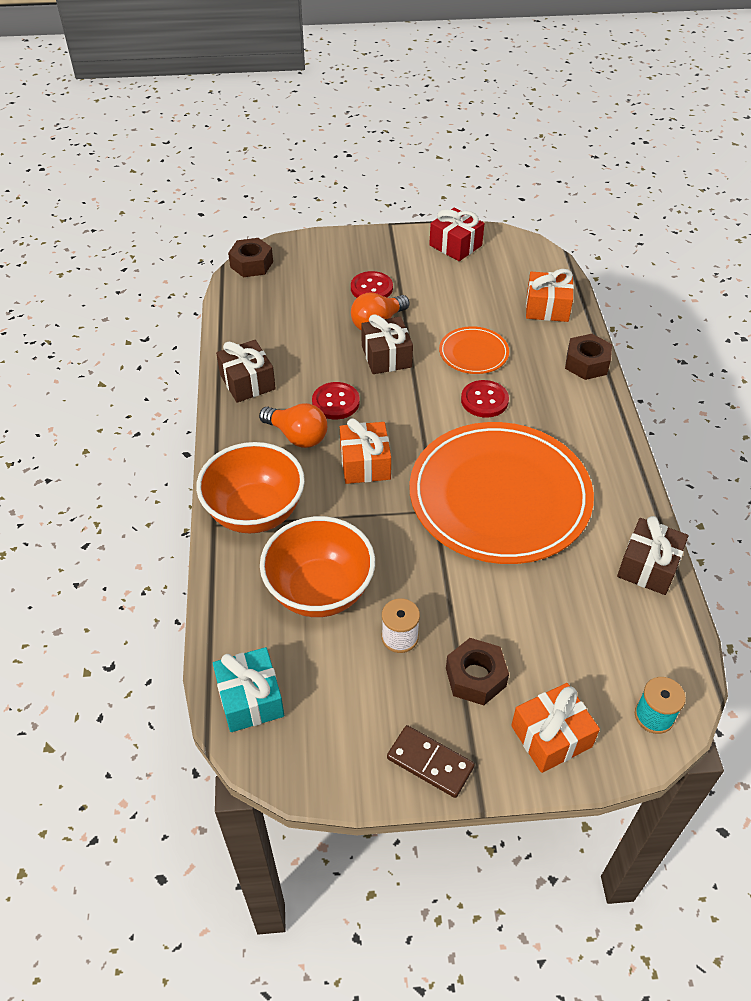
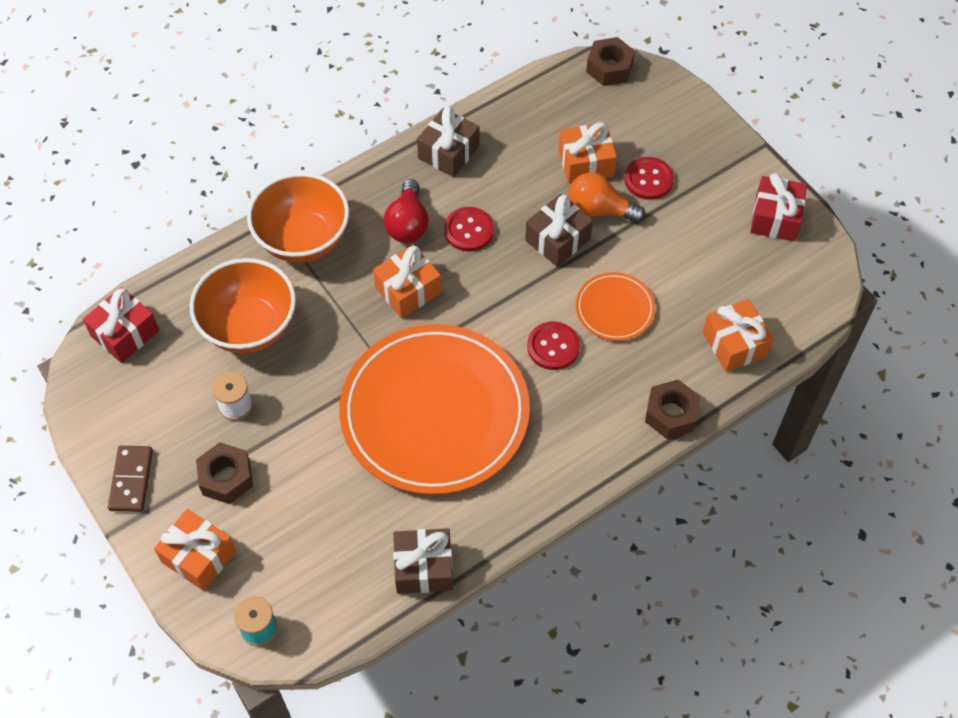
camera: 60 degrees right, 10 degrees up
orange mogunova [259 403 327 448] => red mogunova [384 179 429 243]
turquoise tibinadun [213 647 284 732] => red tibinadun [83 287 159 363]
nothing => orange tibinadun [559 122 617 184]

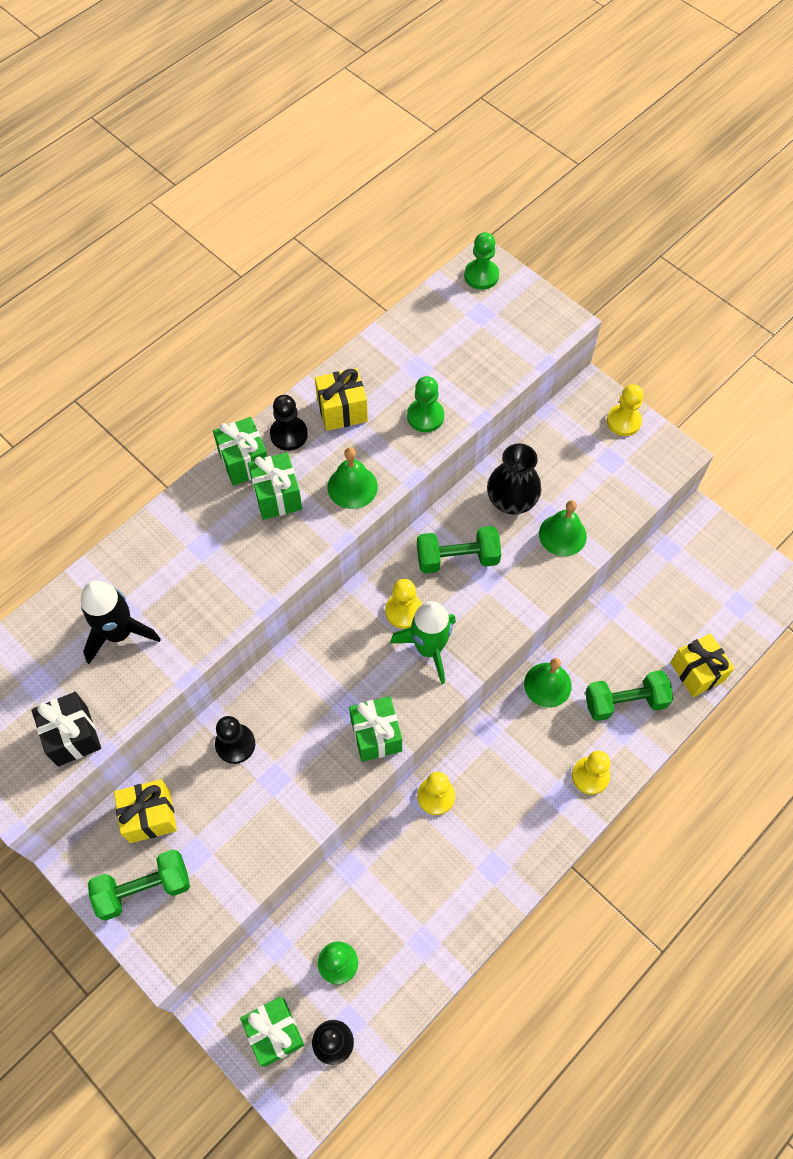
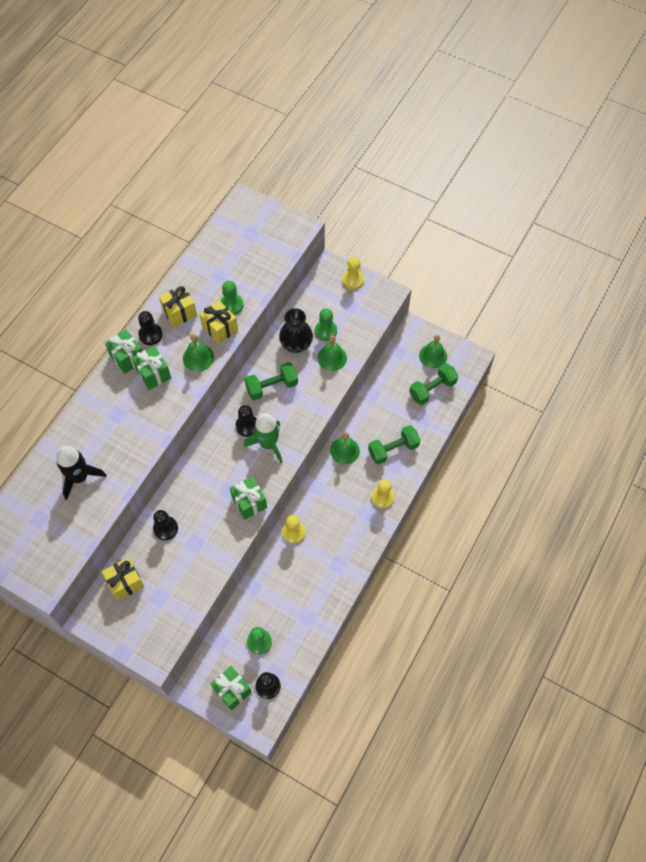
camera: 15 degrees left, 0 degrees up
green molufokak [464 232 499 290] => green molufokak [315 308 337 341], moved
yellow molufokak [385 579 422 629] => black molufokak [236 405 257 437]
yellow tibinadun [670 633 735 697] => yellow tibinadun [199 300 238 344], moved
black tibinadun [31 692 101 766] => nothing
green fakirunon [88 849 190 921] => green fakirunon [409 363 458 405], moved
nothing => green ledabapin [419 335 447 368]

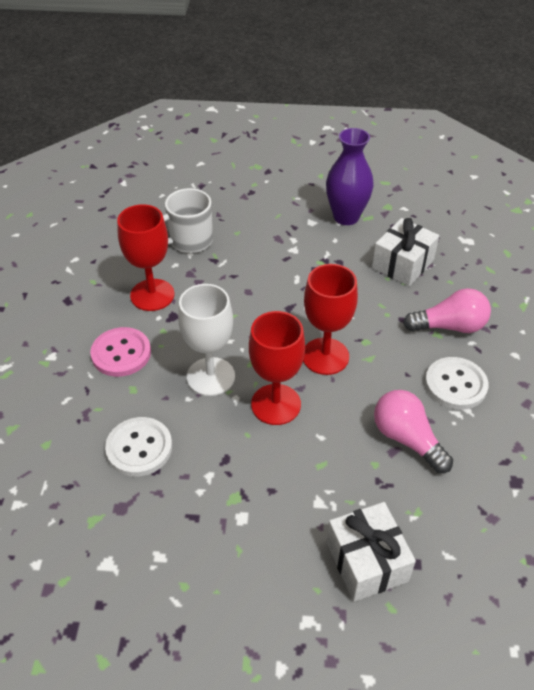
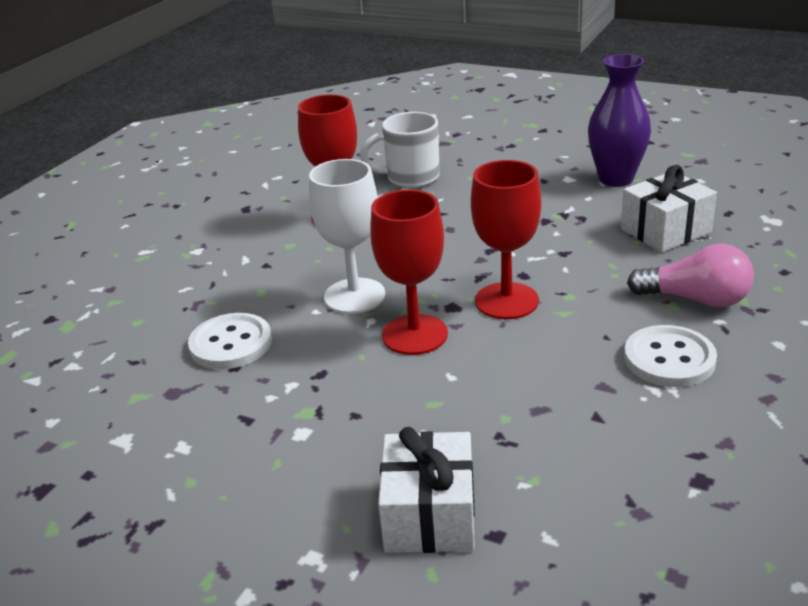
camera: 25 degrees right, 15 degrees down
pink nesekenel [90 327 151 377] => nothing
pink mogunova [374 390 453 473] => nothing

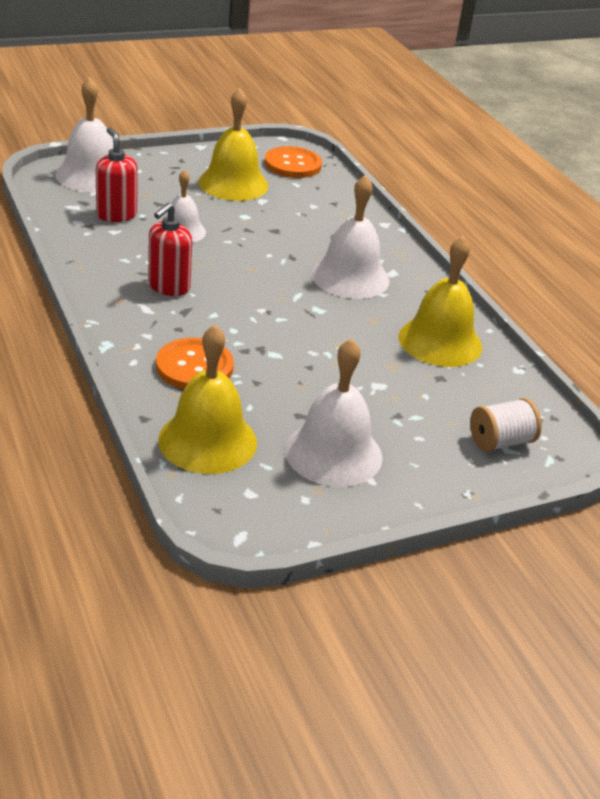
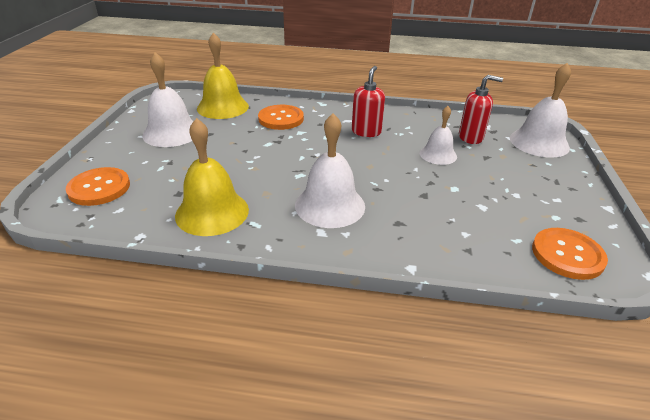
camera: 125 degrees right, 0 degrees up
yellow ledabapin [198 88 268 201] => nothing
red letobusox [148 202 192 296] => red letobusox [352 66 385 137], 45 degrees clockwise
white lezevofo [470 398 542 452] => orange nesekenel [66 167 130 206]

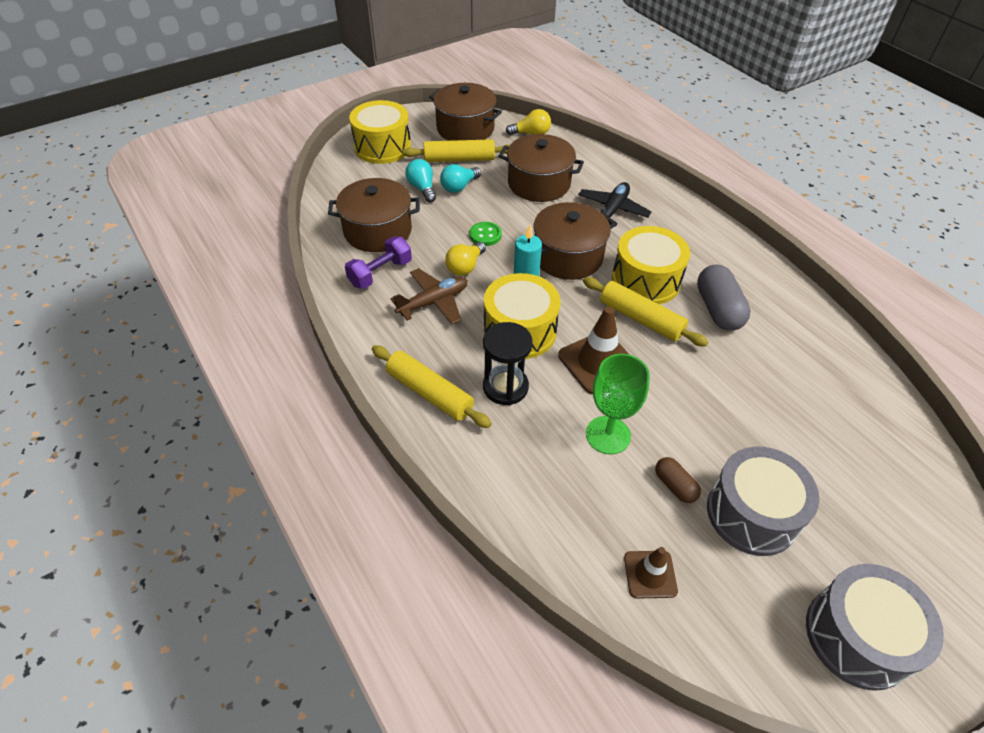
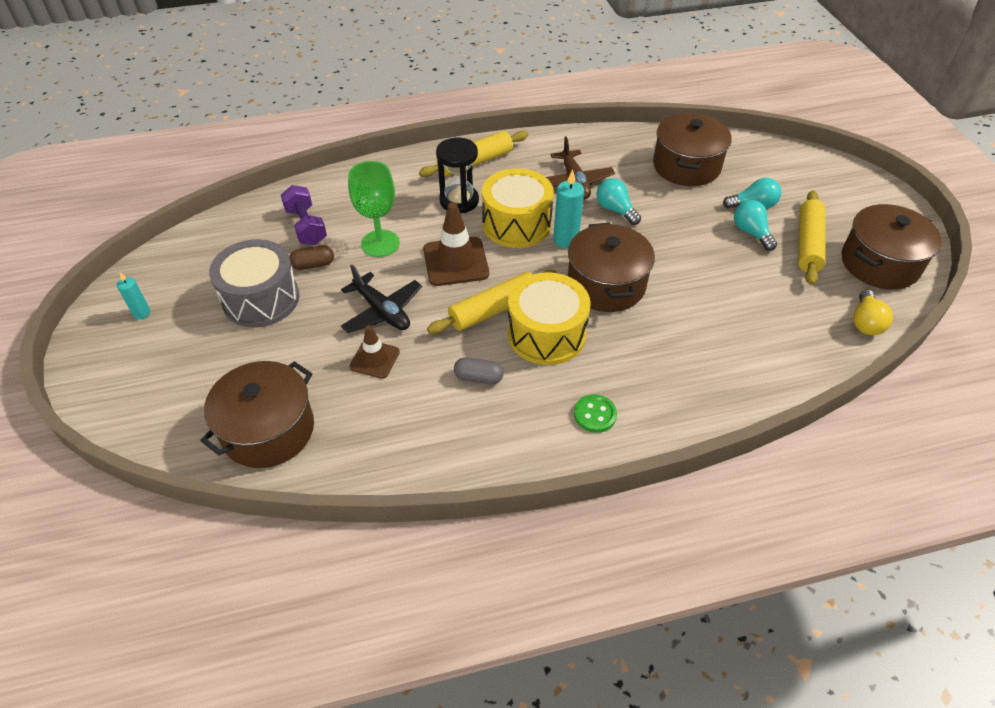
camera: 110 degrees right, 0 degrees up
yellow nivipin [349 100 411 164] => nothing
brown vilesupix [499 134 584 202] => brown vilesupix [200 361 314 468], moved
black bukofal [578 182 651 227] => black bukofal [341 265 422 333], moved
green nesekenel [470 222 502 246] => green nesekenel [574 394 617 433], moved
purple fakirunon [345 236 412 289] => purple fakirunon [281 185 327 245], moved
yellow mogunova [445 242 486 276] => turquoise mogunova [597 178 641 225]
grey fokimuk [697 265 751 331] => grey fokimuk [454 357 504 385], x0.56
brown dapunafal [624 547 678 599] => brown dapunafal [350 325 400 379], moved
grey nivipin [806 564 944 691] => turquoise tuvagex [117 272 150 319]

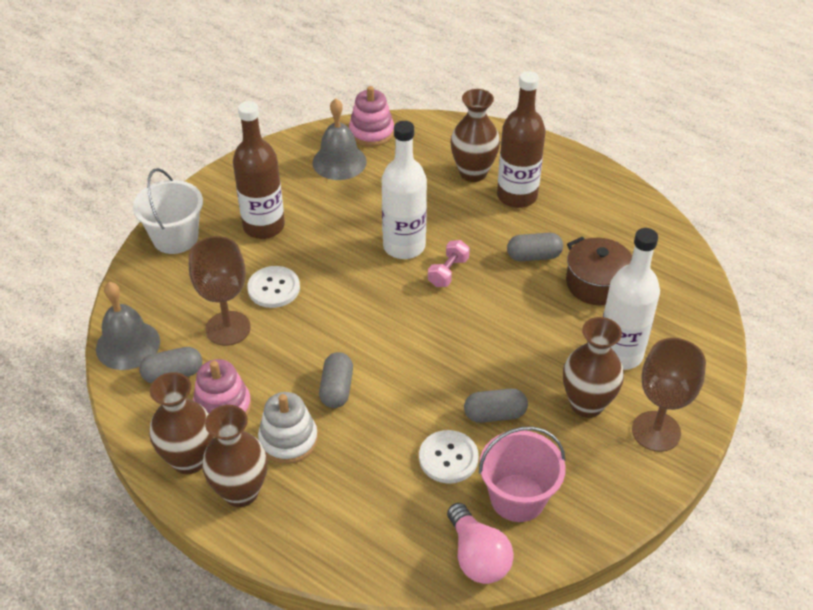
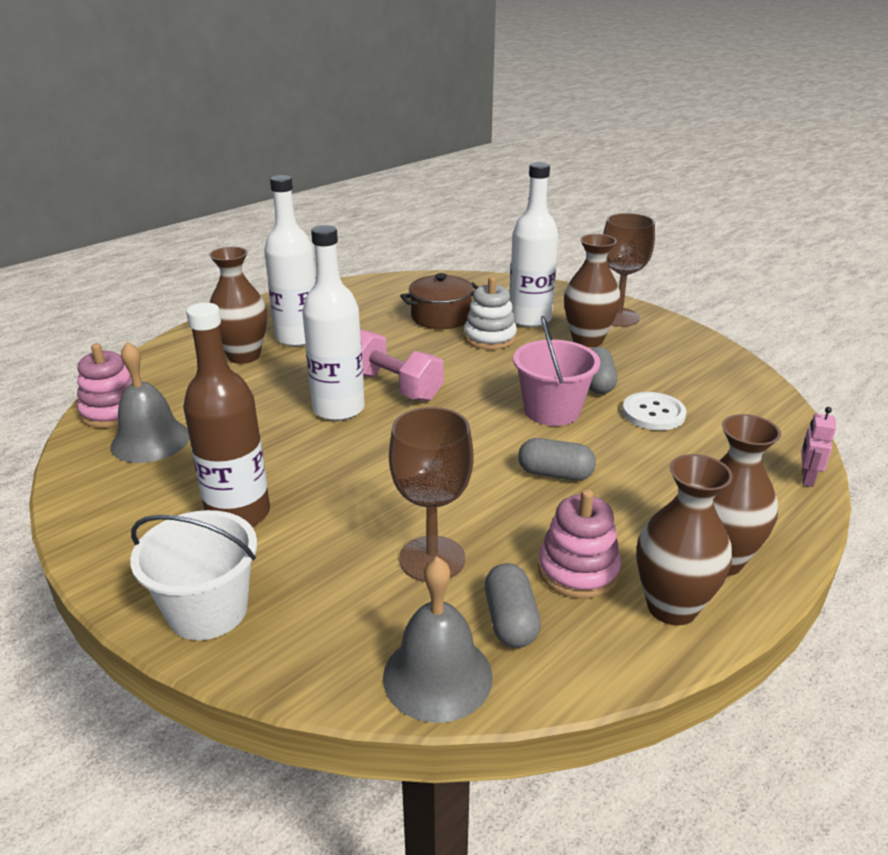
camera: 80 degrees left, 15 degrees down
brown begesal [497 71 546 208] => white begesal [264 175 316 347]
grey fokimuk [507 233 563 261] => nothing
pink fakirunon [428 240 470 287] => pink fakirunon [360 329 444 402], x1.72
white nesekenel [247 266 300 308] => nothing
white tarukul [258 392 318 464] => white tarukul [464 277 517 350], moved
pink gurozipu [479 427 566 522] => pink gurozipu [513 316 600 426], moved
pink mogunova [447 503 514 584] => nothing
nothing => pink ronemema [801 407 836 487]

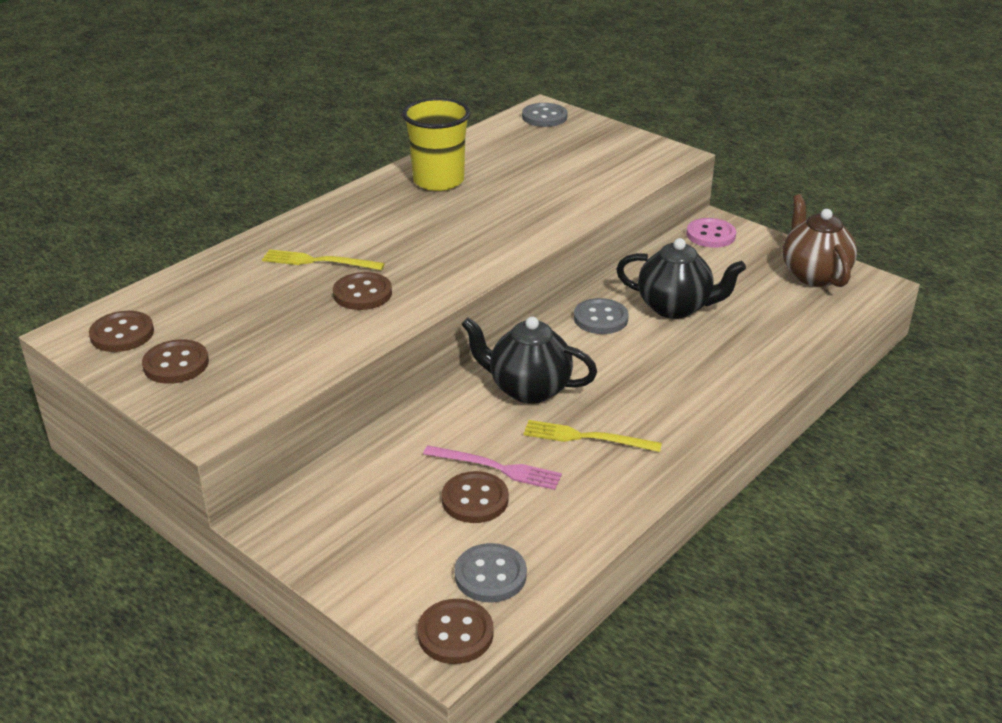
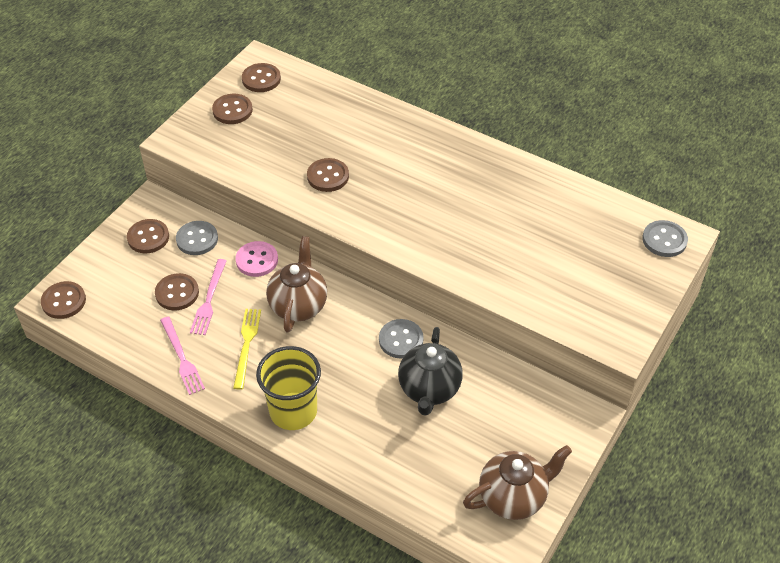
camera: 80 degrees right, 15 degrees up
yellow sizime [402 98 470 191] => yellow sizime [256 346 321 430], moved
pink nesekenel [686 218 736 248] => pink nesekenel [236 241 278 277], moved
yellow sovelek [262 249 385 270] => nothing
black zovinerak [461 317 597 404] => brown zovinerak [266 236 327 332]
grey nesekenel [455 543 527 603] => grey nesekenel [176 221 218 255], moved
nothing => brown nesekenel [127 219 169 253]
nothing => pink sovelek [160 316 205 395]

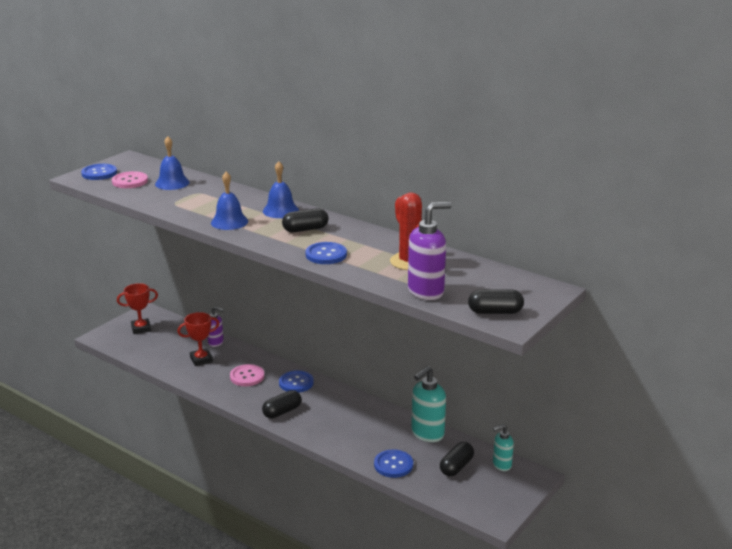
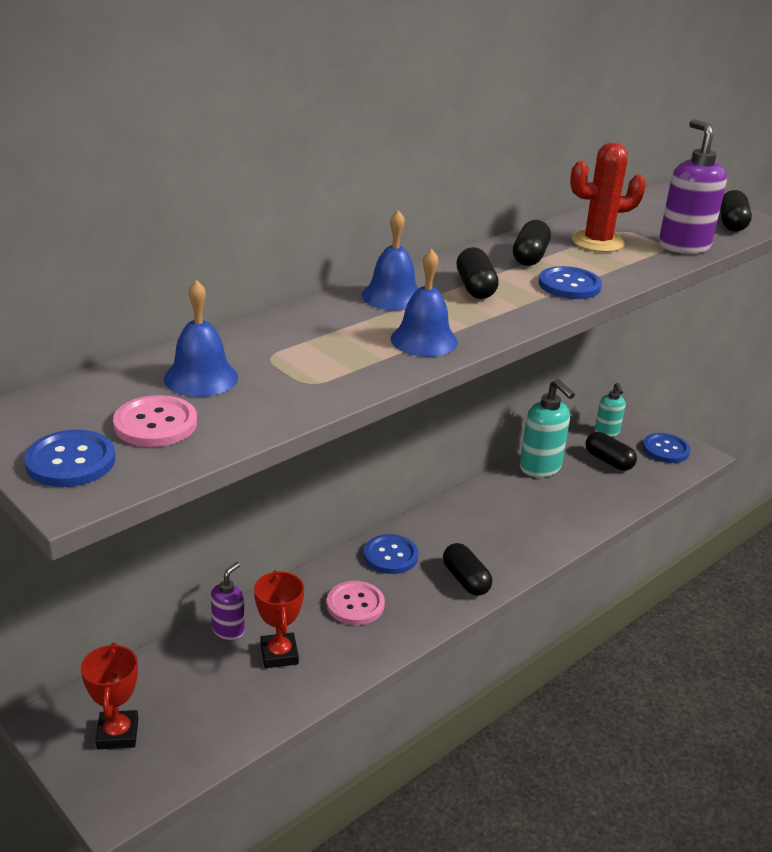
camera: 80 degrees left, 5 degrees up
blue nesekenel [374 449 413 478] => blue nesekenel [643 433 690 463], moved
nothing => black fokimuk [513 220 551 266]

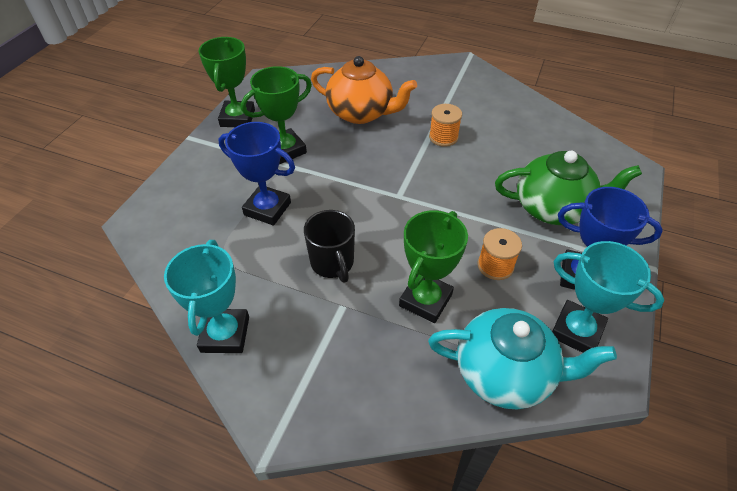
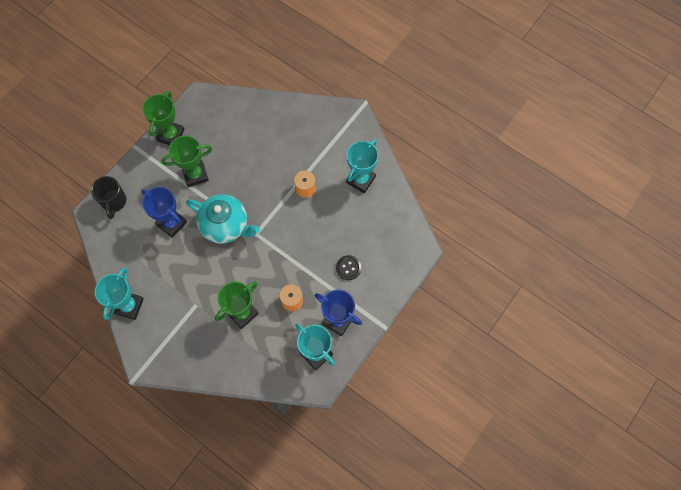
camera: 15 degrees right, 20 degrees up
orange zovinerak [311 56 417 124] => nothing
green zovinerak [495 151 642 225] => black nesekenel [336 255 361 280]
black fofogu [304 210 355 283] => black fofogu [91 176 126 219], moved
turquoise zovinerak [428 308 617 409] => turquoise zovinerak [186 194 260 244], moved
nothing => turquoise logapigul [346 139 378 193]

